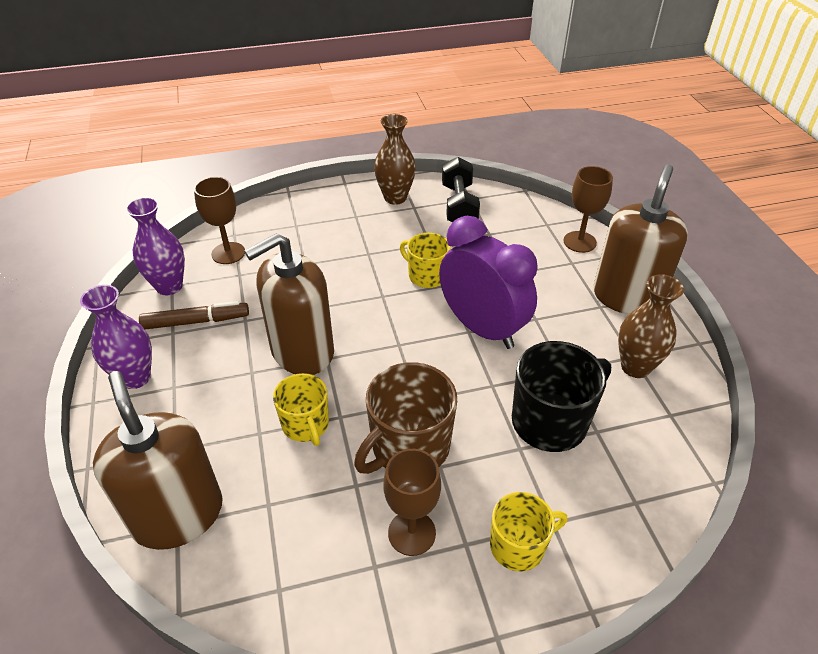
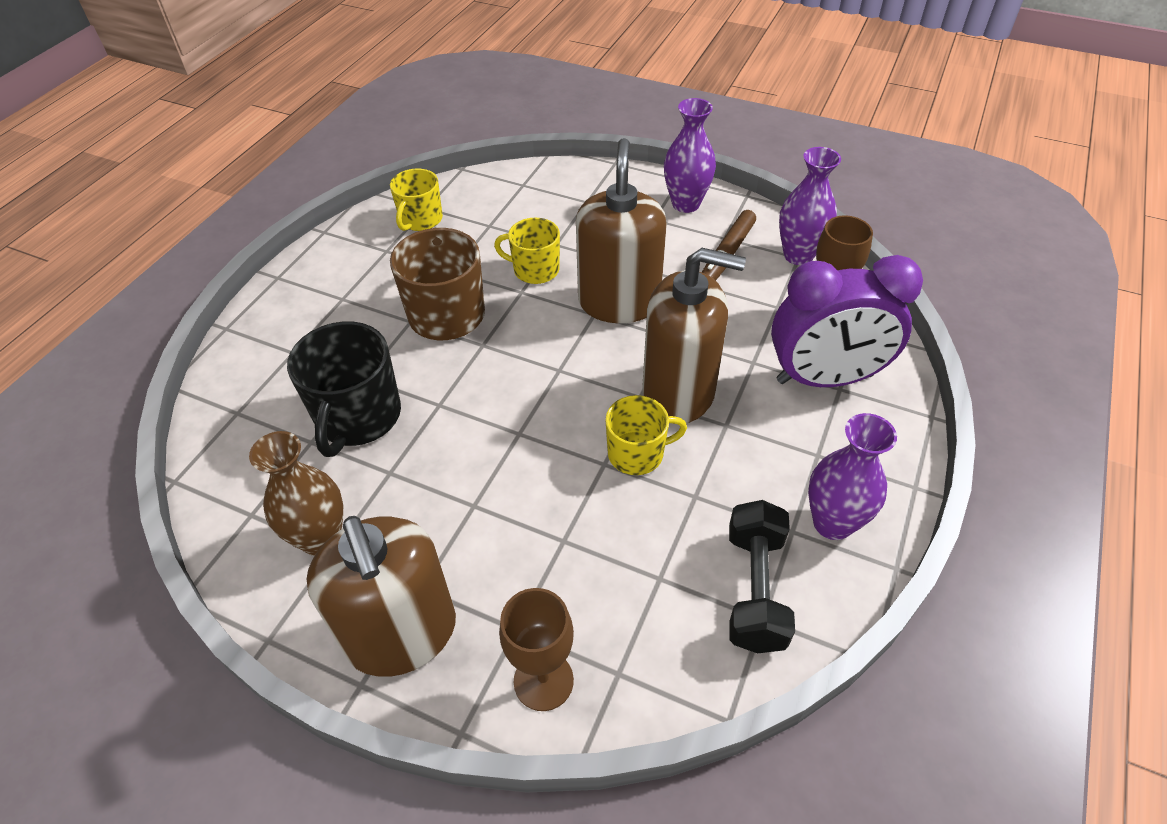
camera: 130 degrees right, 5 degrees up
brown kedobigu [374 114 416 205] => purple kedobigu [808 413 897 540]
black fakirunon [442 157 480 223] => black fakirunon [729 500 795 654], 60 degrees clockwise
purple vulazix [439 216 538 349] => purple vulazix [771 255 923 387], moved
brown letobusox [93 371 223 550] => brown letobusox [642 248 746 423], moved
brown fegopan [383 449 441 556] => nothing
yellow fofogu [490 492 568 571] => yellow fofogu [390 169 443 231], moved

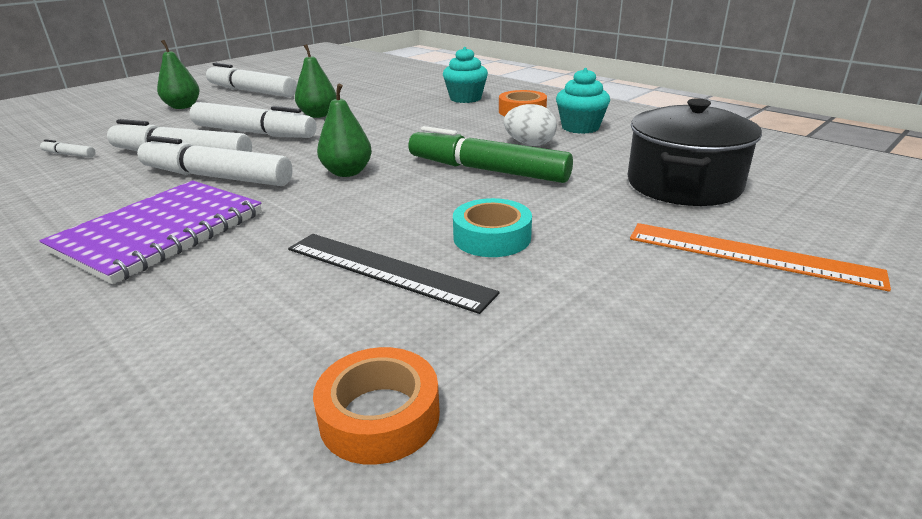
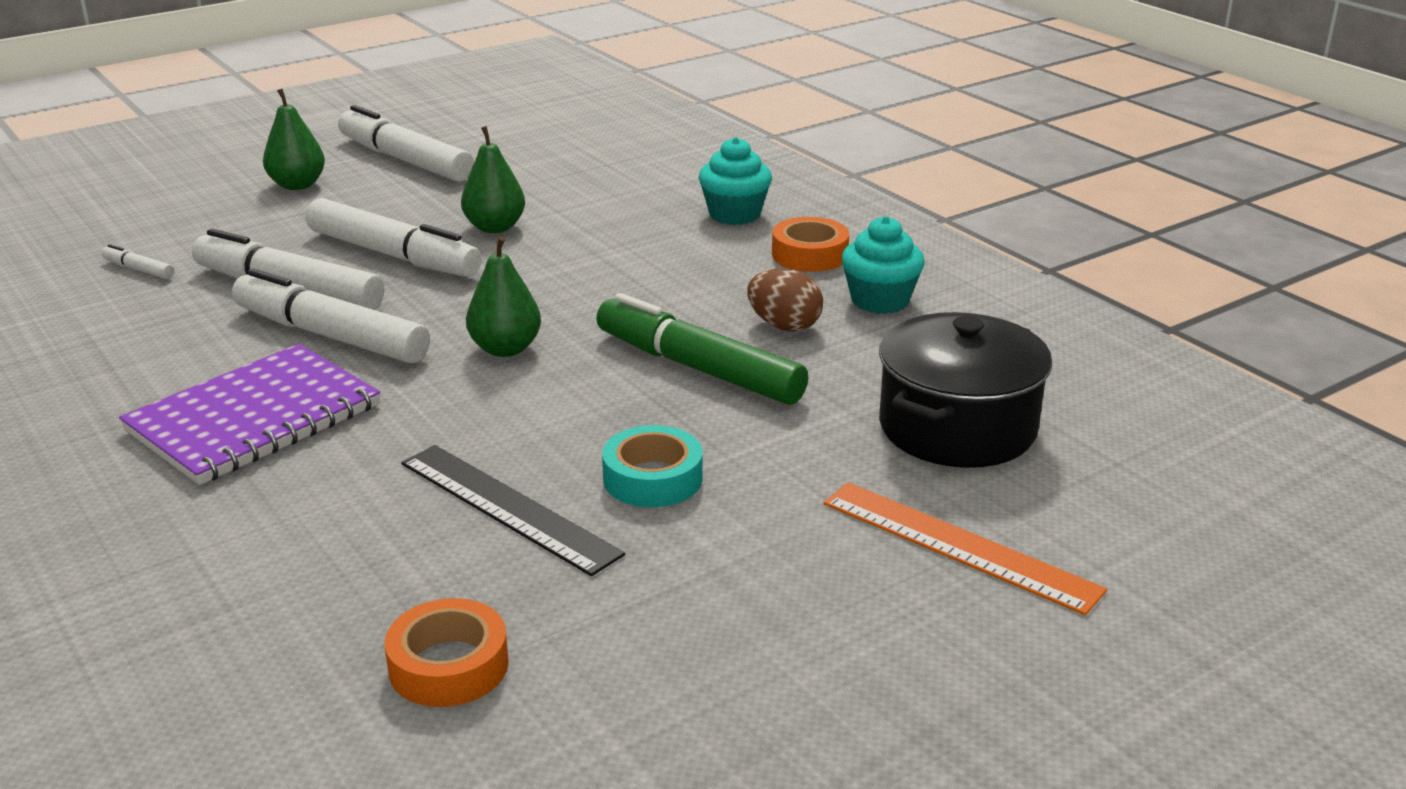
camera: 10 degrees right, 0 degrees up
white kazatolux [504 104 557 146] => brown kazatolux [747 269 823 331]

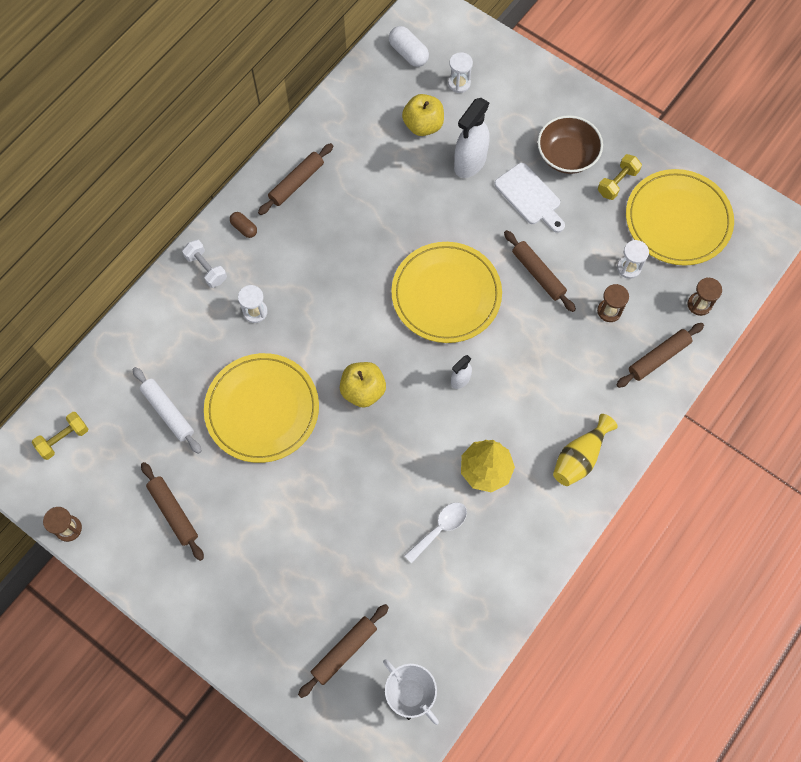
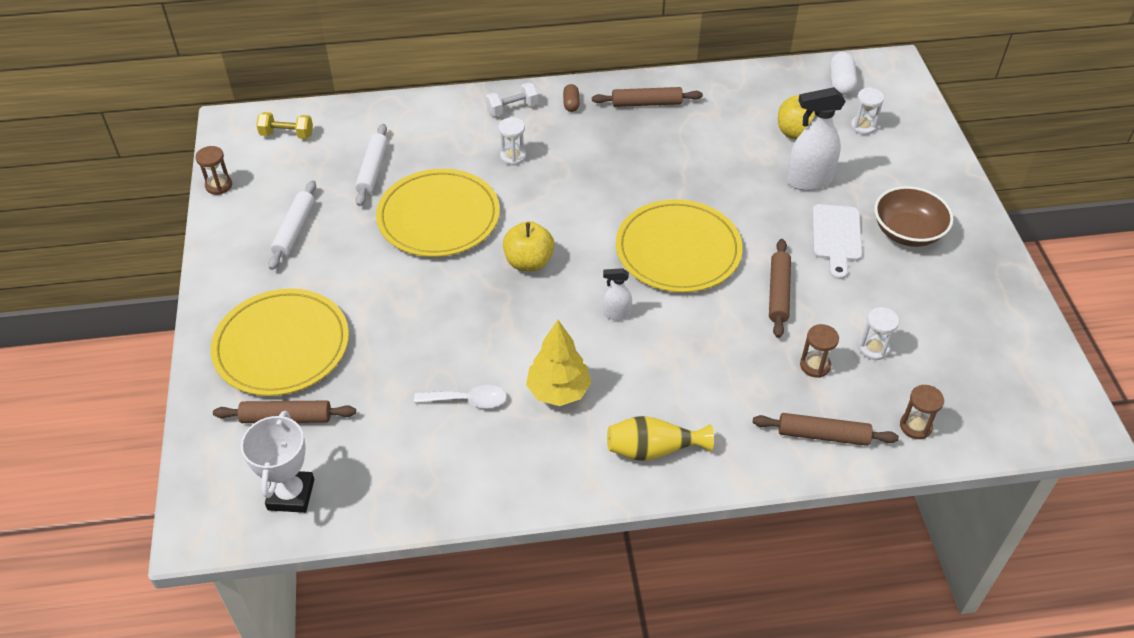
camera: 45 degrees right, 20 degrees down
yellow fakirunon [598 154 642 200] => nothing
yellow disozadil [626 169 734 266] => yellow disozadil [211 289 349 396], moved
white fakirunon [182 240 227 288] => white fakirunon [485 82 539 116], 60 degrees clockwise
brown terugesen [141 462 204 561] => white terugesen [268 180 316 270]

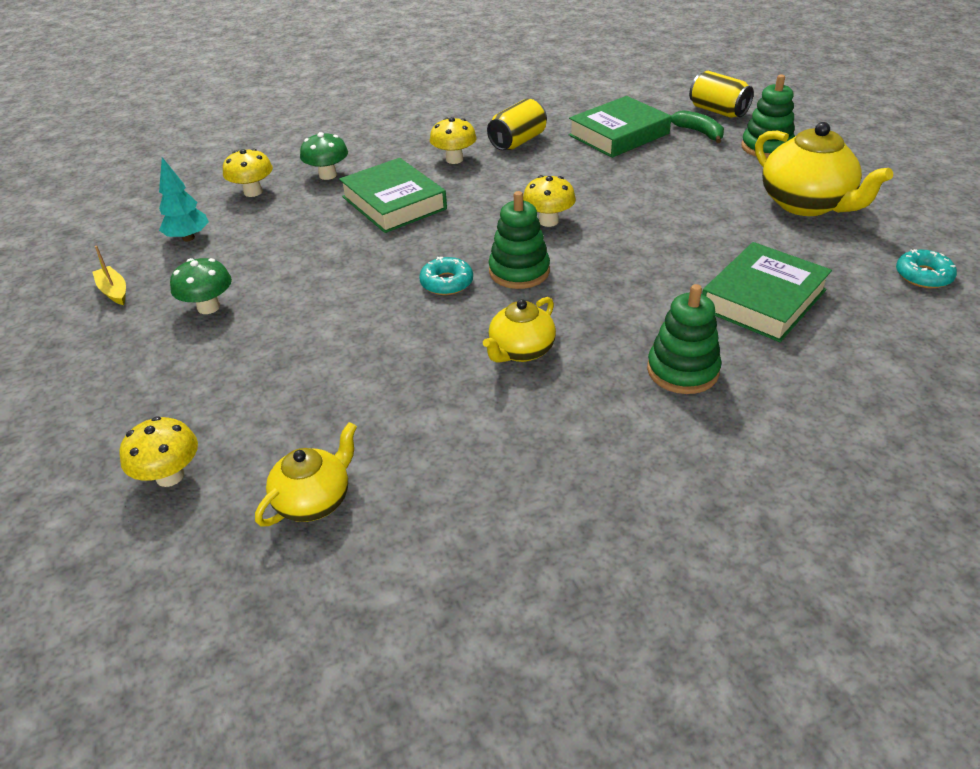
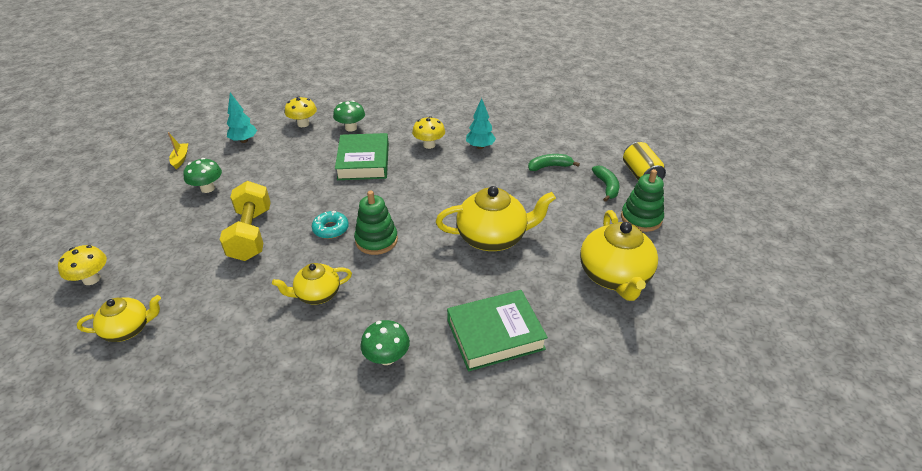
camera: 30 degrees right, 0 degrees up
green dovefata [569 96 672 158] => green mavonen [528 154 580 171]
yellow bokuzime [487 99 547 150] => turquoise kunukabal [466 98 496 149]
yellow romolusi [523 175 576 227] => nothing
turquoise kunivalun [896 249 957 288] => nothing
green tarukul [647 284 721 394] => green romolusi [360 320 410 365]
nothing => yellow fakirunon [220 181 271 261]
nothing => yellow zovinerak [436 186 556 251]

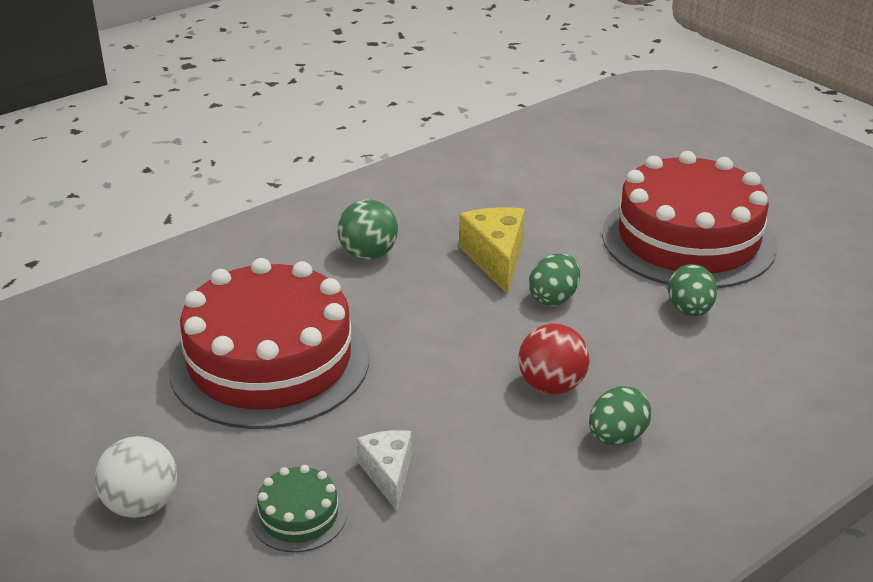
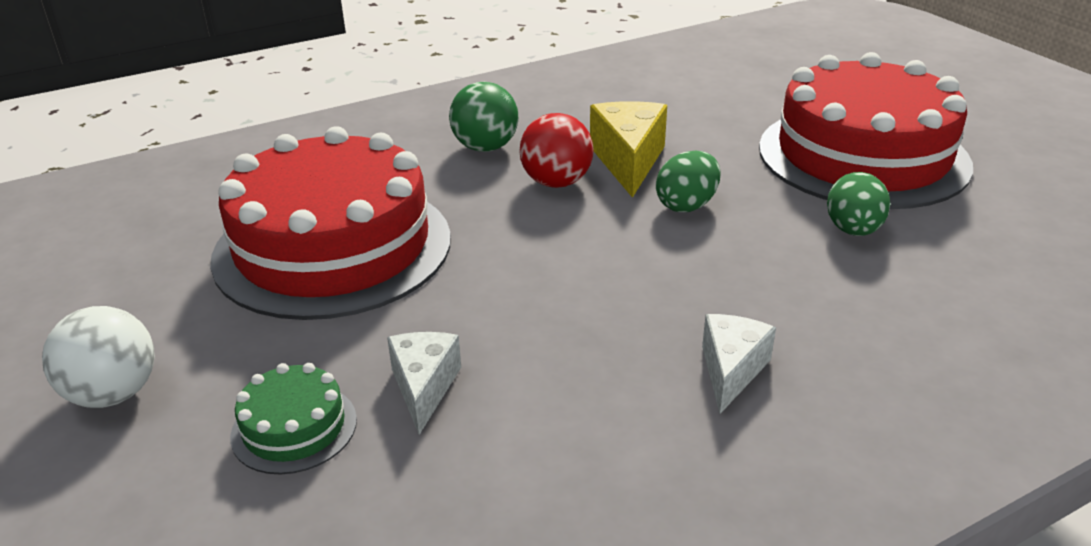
camera: 10 degrees right, 0 degrees up
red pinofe [518 324 590 394] => red pinofe [519 113 594 188], moved
green kazatolux [589 386 652 445] => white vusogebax [702 314 776 414]

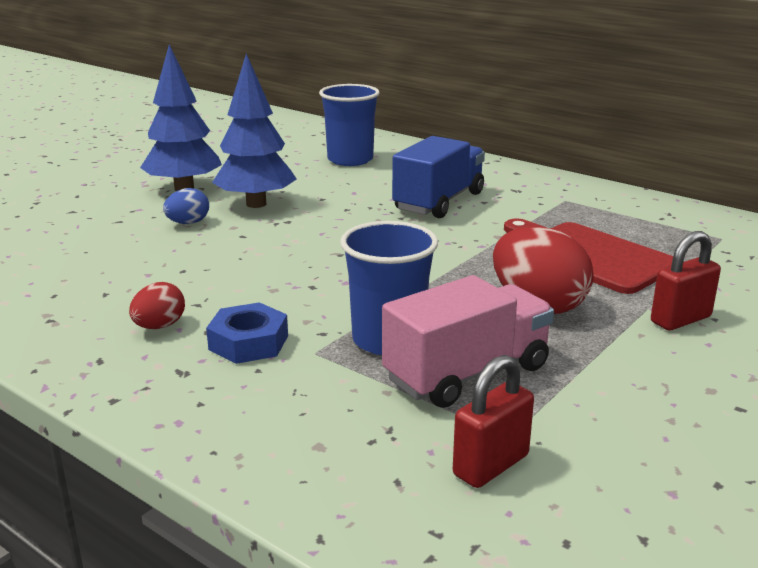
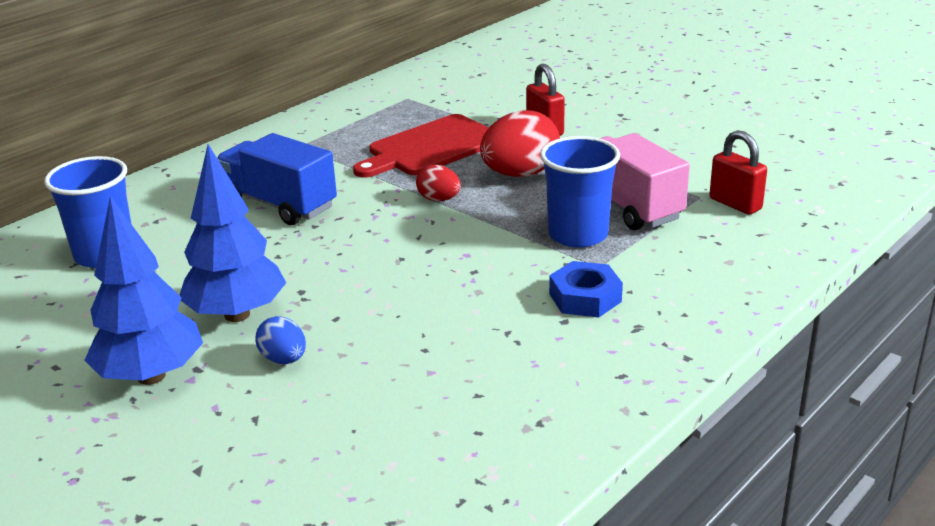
camera: 85 degrees left, 5 degrees up
red kazatolux [129 282 185 329] => red kazatolux [416 165 461 201], moved

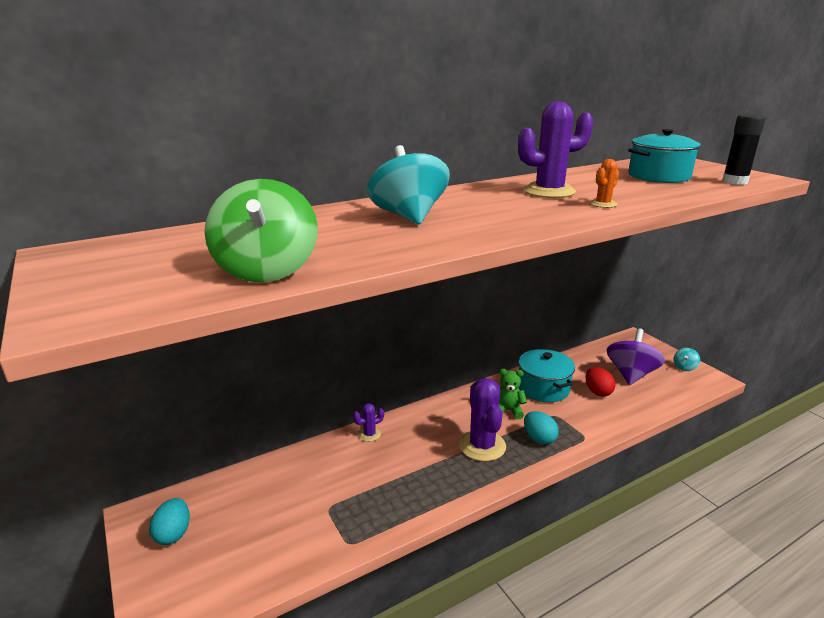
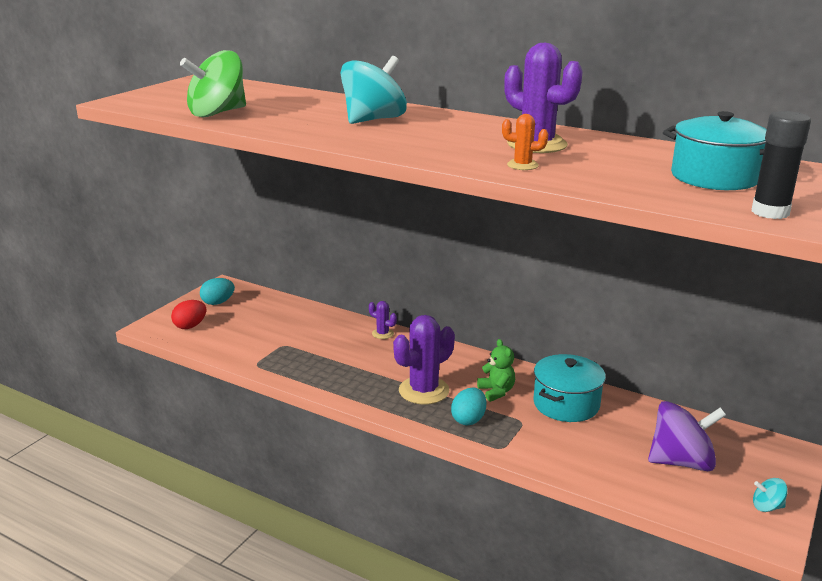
camera: 60 degrees right, 0 degrees up
red kazatolux [586 367 616 397] => red kazatolux [171 300 206 329], moved

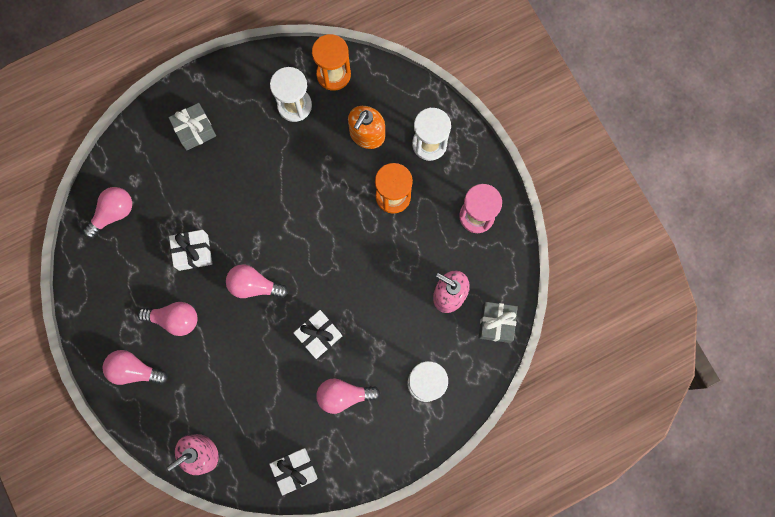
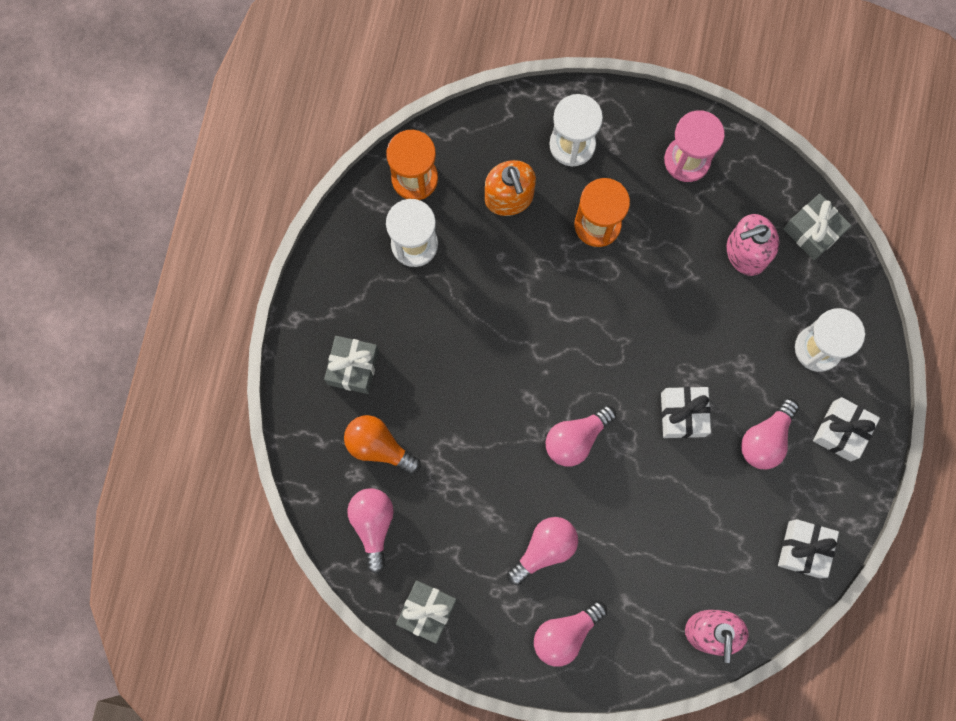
camera: 50 degrees left, 0 degrees up
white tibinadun [169 230 212 271] => white tibinadun [813 397 880 462], moved
nothing => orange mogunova [344 415 421 474]
nothing => grey tibinadun [396 581 457 644]

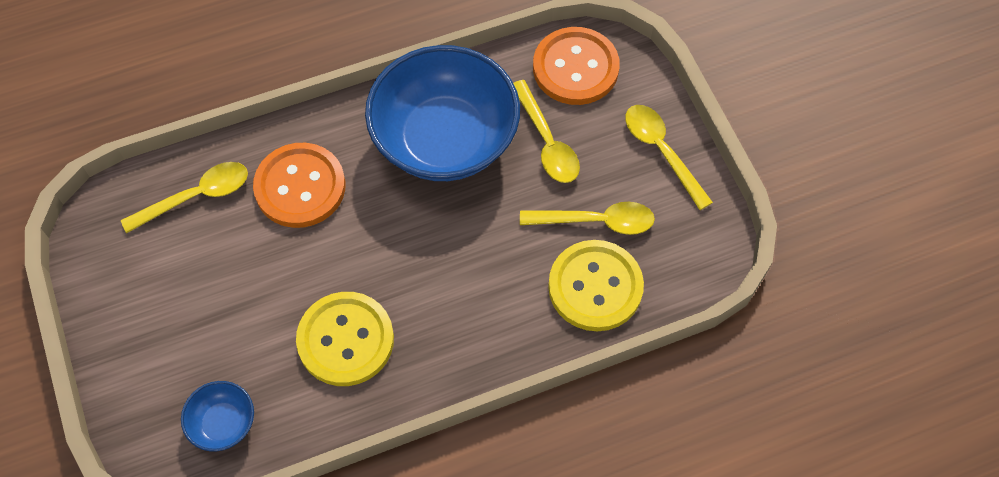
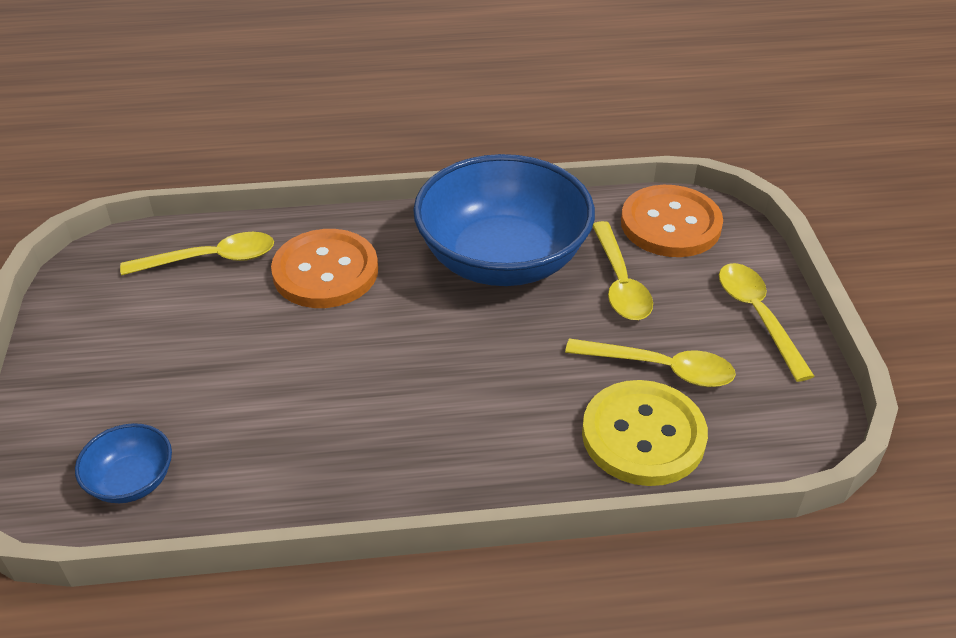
camera: 15 degrees right, 20 degrees down
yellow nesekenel [296 292 394 386] => nothing

